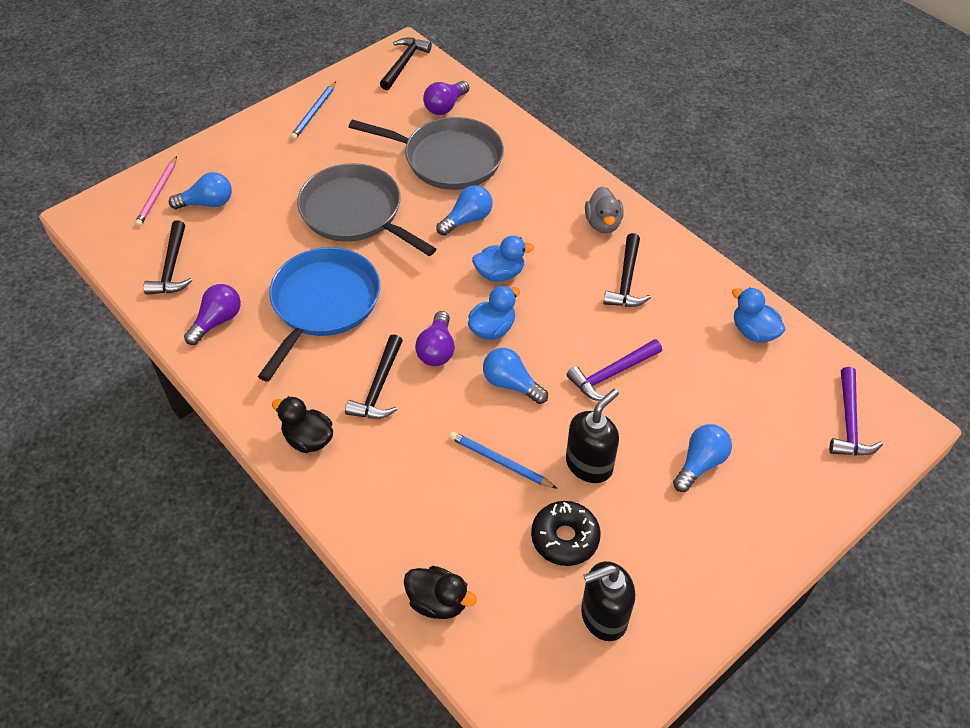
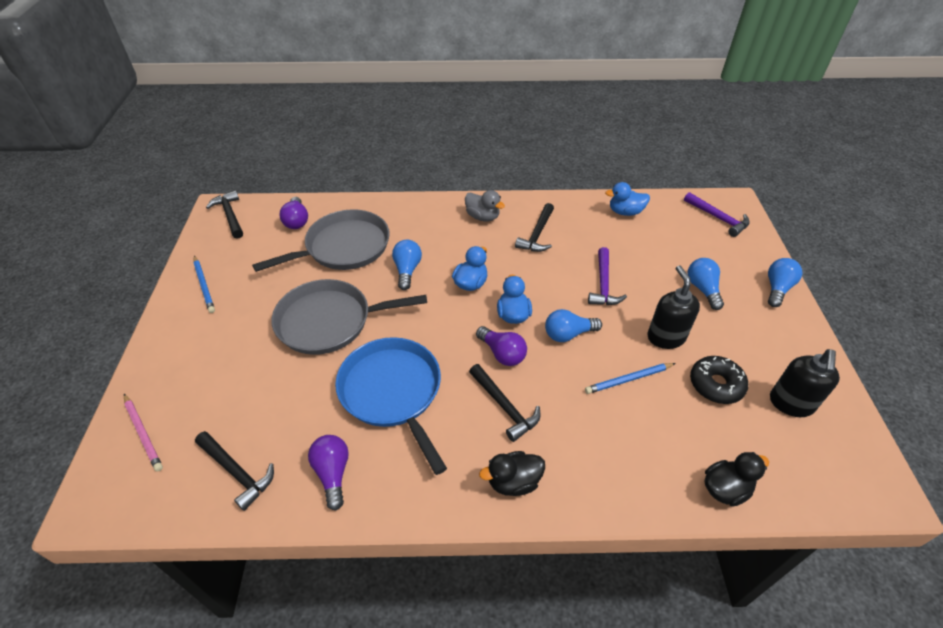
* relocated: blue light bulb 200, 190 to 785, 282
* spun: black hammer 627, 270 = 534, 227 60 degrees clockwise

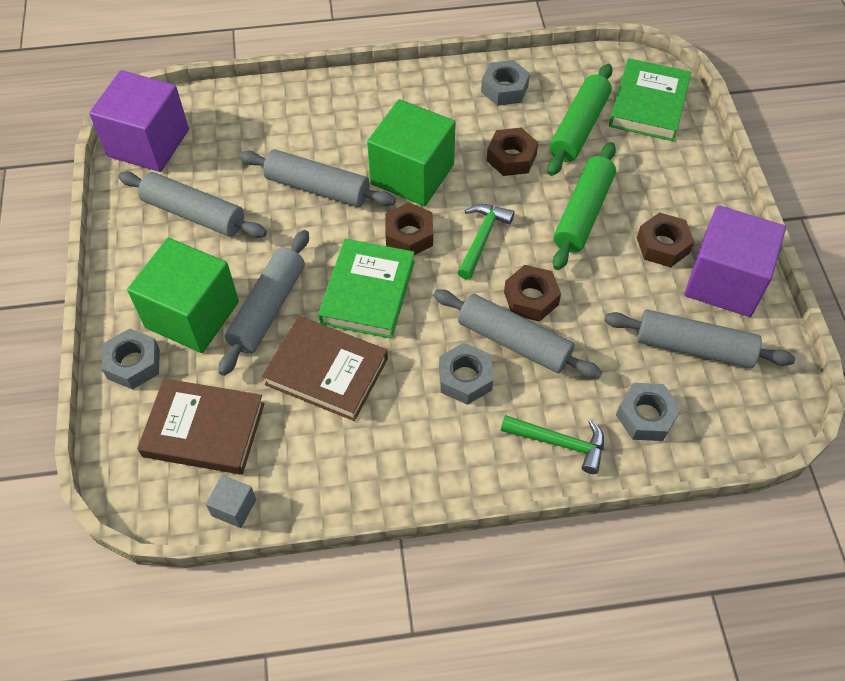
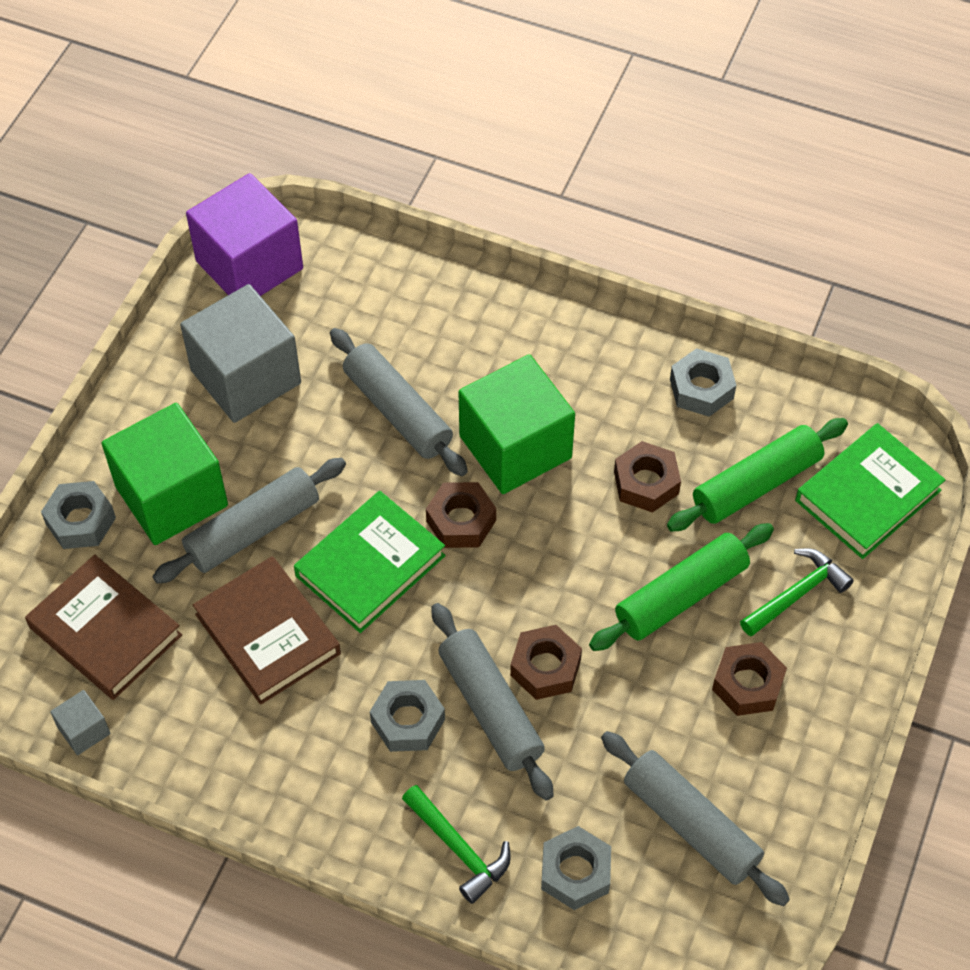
* exchanged: grey rolling pin 192, 204 to grey cube 240, 353
* relocated: green hammer 486, 242 to 797, 593
* missing: purple cube 735, 261

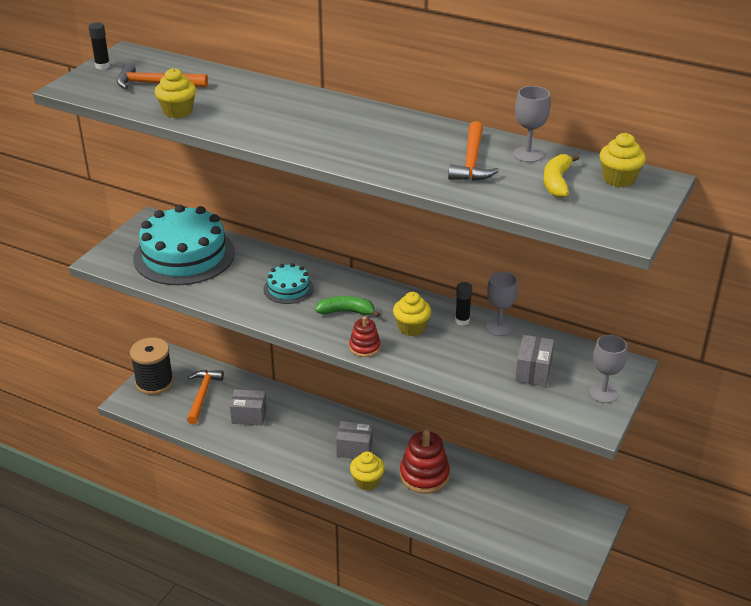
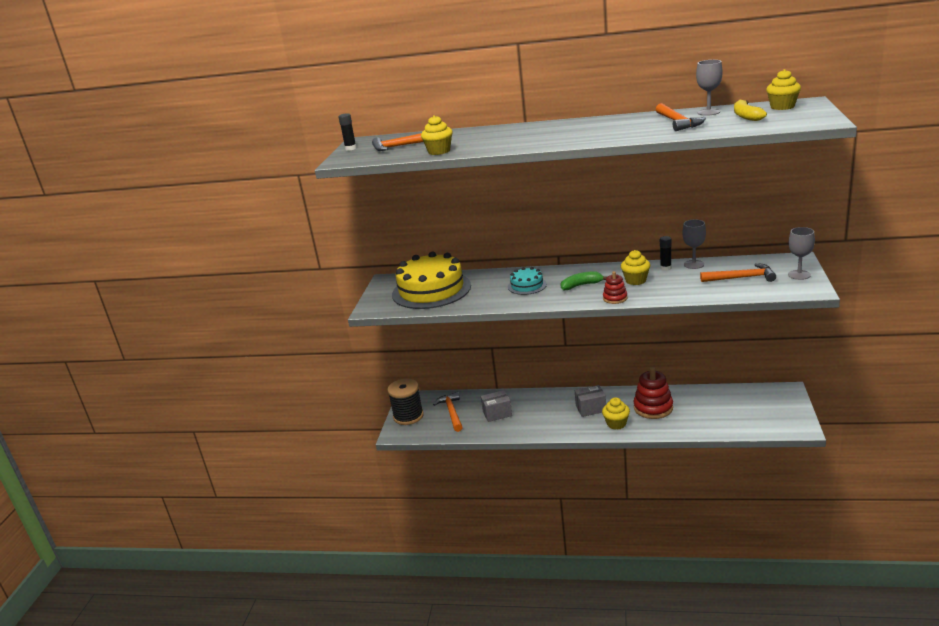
* colour: turquoise cake 184, 245 to yellow cake 431, 280
* exchanged: grey box 534, 361 to orange hammer 738, 272

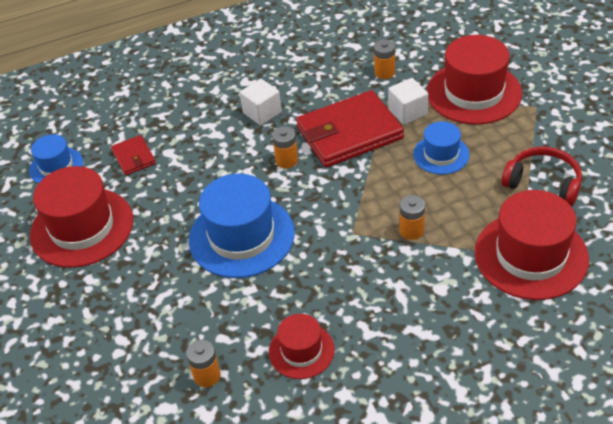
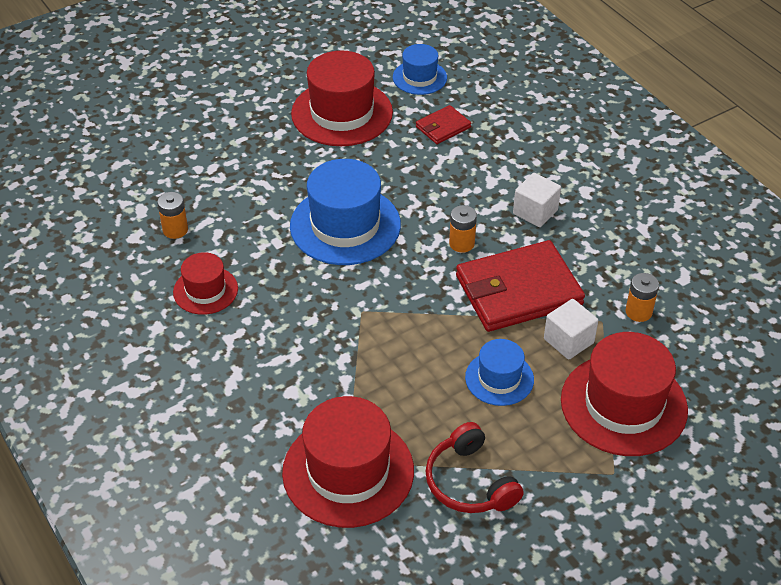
* spun: red wallet 350, 129 = 520, 286 75 degrees counterclockwise
* missing: orange battery 412, 217
* spun: red headphones 541, 176 = 474, 467 135 degrees clockwise

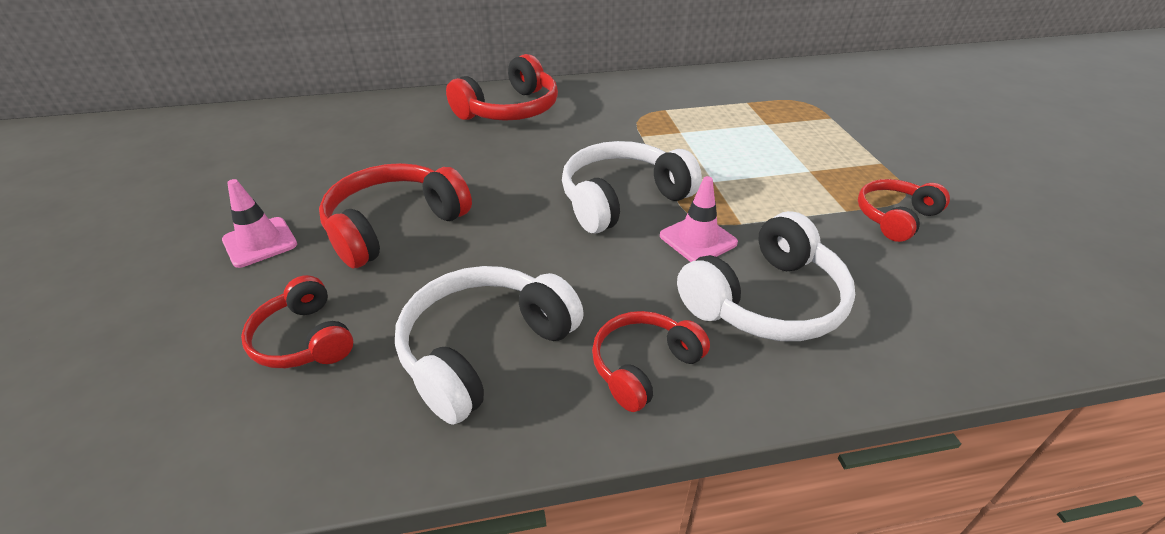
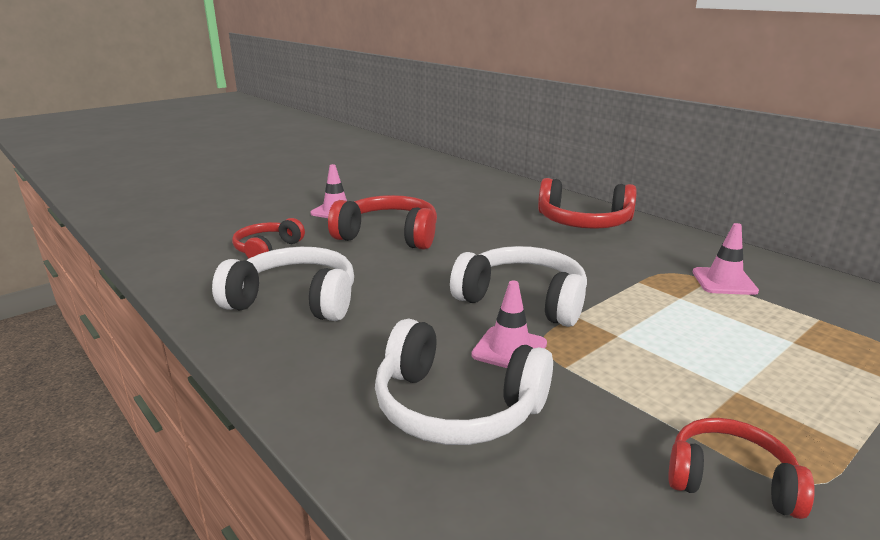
* missing: red headphones 651, 361
* appeared: pink traffic cone 726, 259

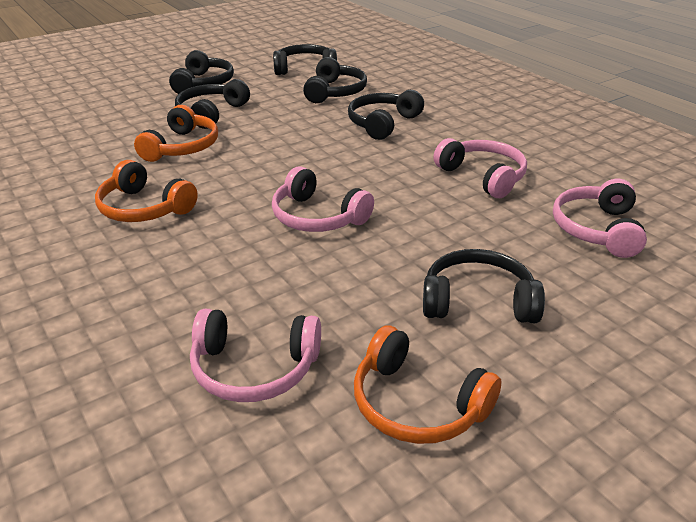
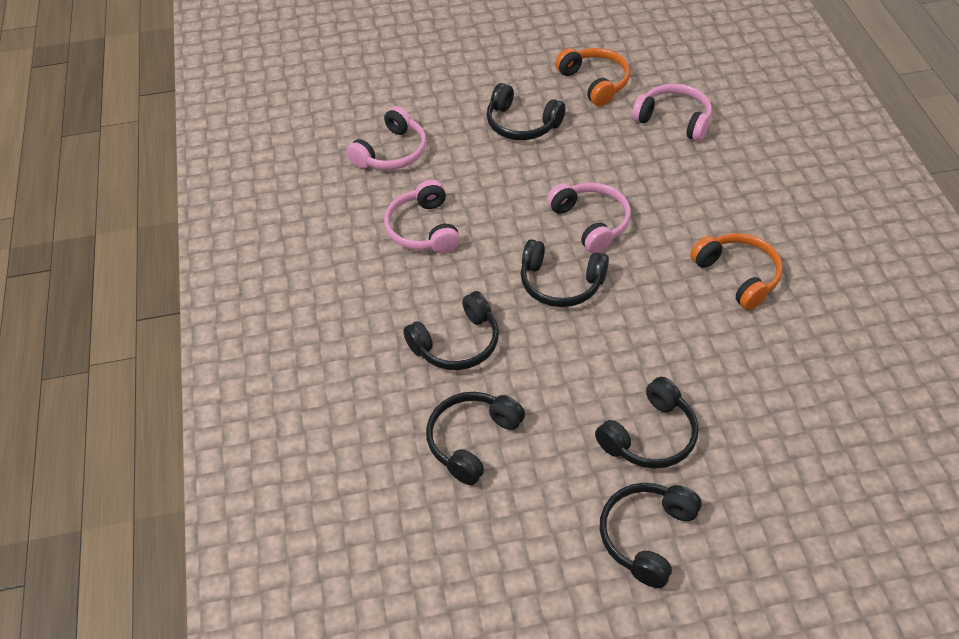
* missing: orange headphones 176, 133
* relocated: black headphones 305, 59 to 565, 273

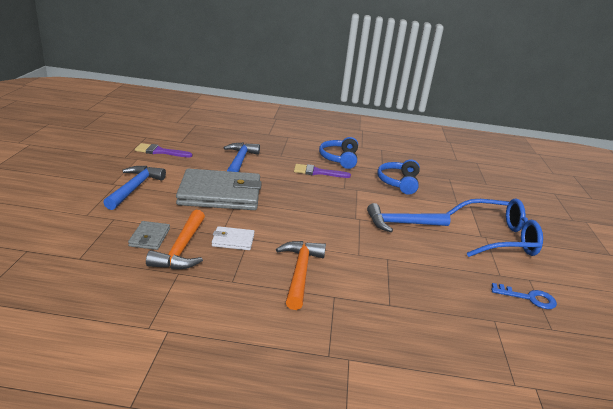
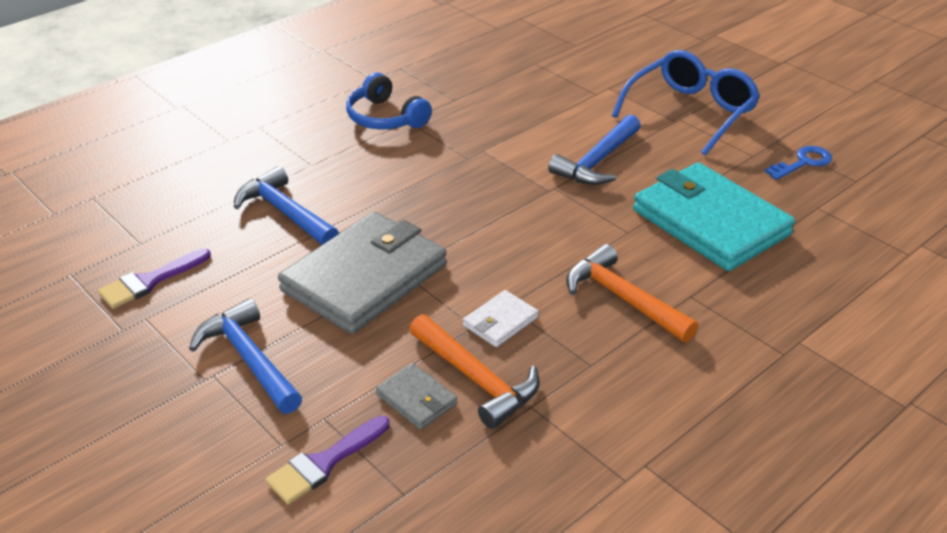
* relocated: purple brush 322, 171 to 327, 460
* missing: blue headphones 398, 177
* appeared: turquoise wallet 714, 216

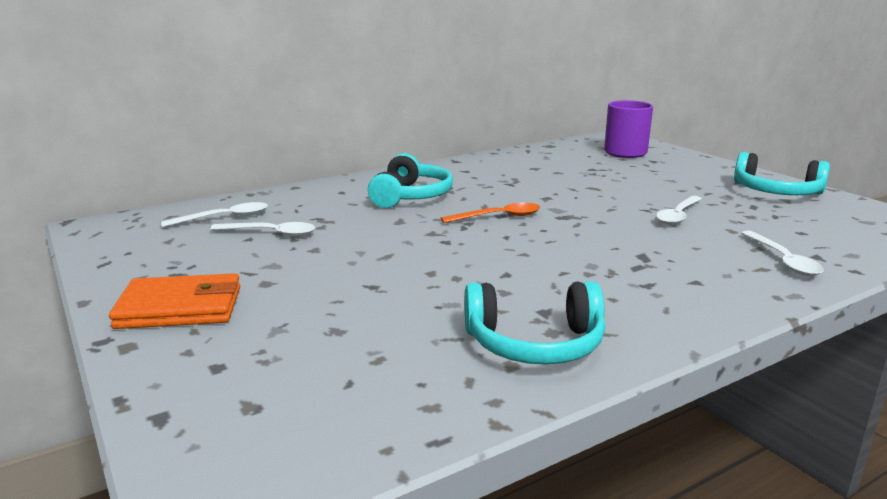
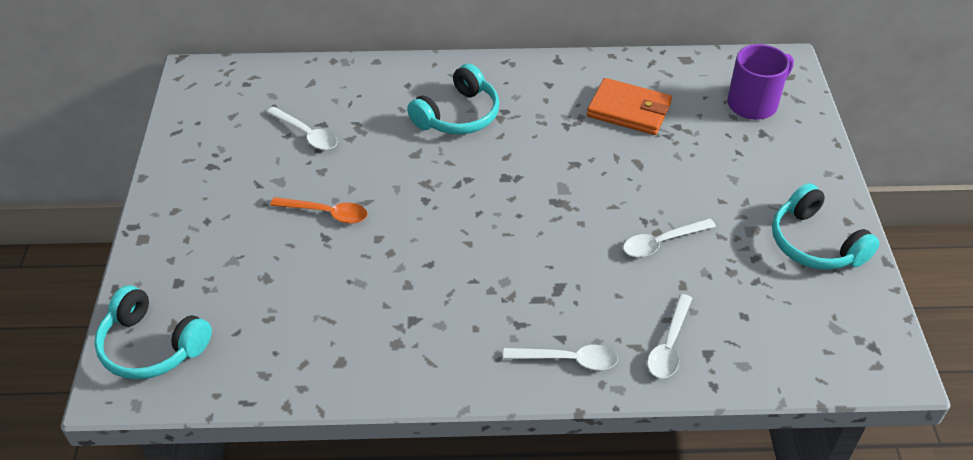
* relocated: orange wallet 174, 301 to 629, 106
* relocated: white spoon 214, 214 to 560, 357
* relocated: orange spoon 490, 213 to 319, 210
* relocated: turquoise headphones 534, 323 to 153, 332

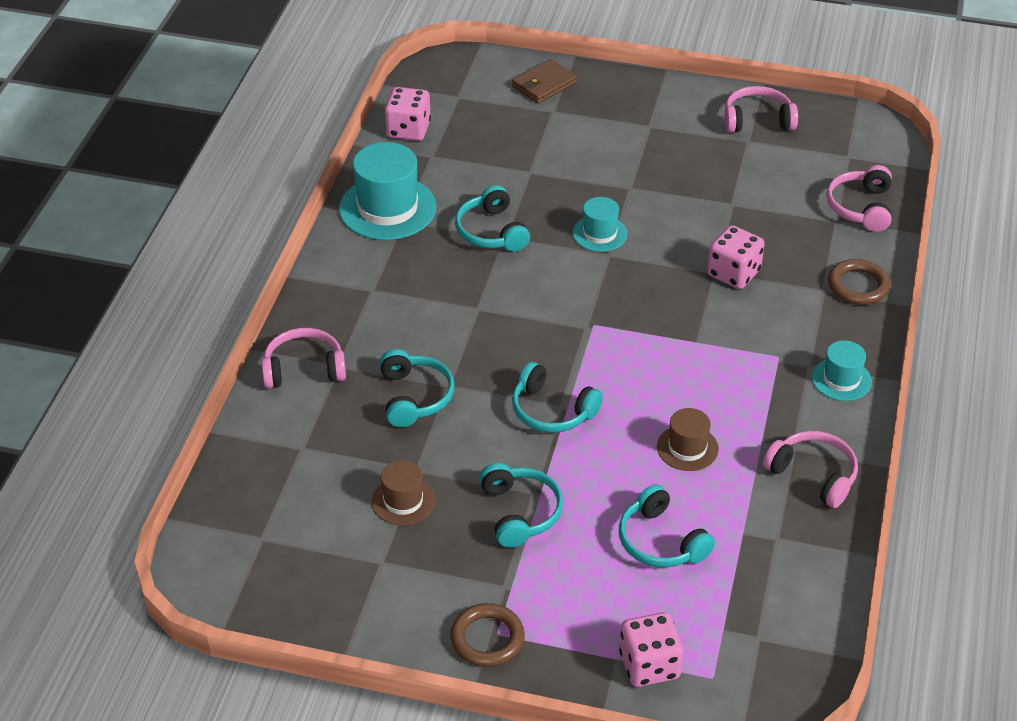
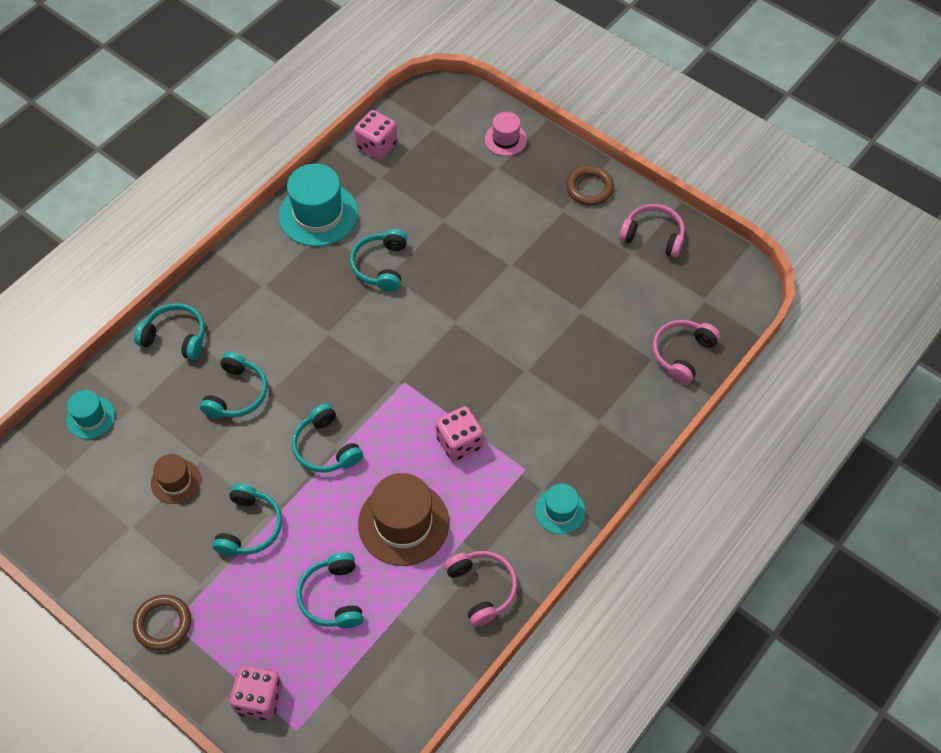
* colour: pink headphones 304, 358 to turquoise headphones 169, 331
* exchanged: brown wallet 544, 81 to pink hat 506, 134
* relocated: turquoise hat 600, 224 to 90, 414
* size: brown hat 688, 439 = 403, 519 x1.80
* relocated: pink dice 736, 257 to 459, 434
* relocated: brown ring 859, 282 to 590, 186

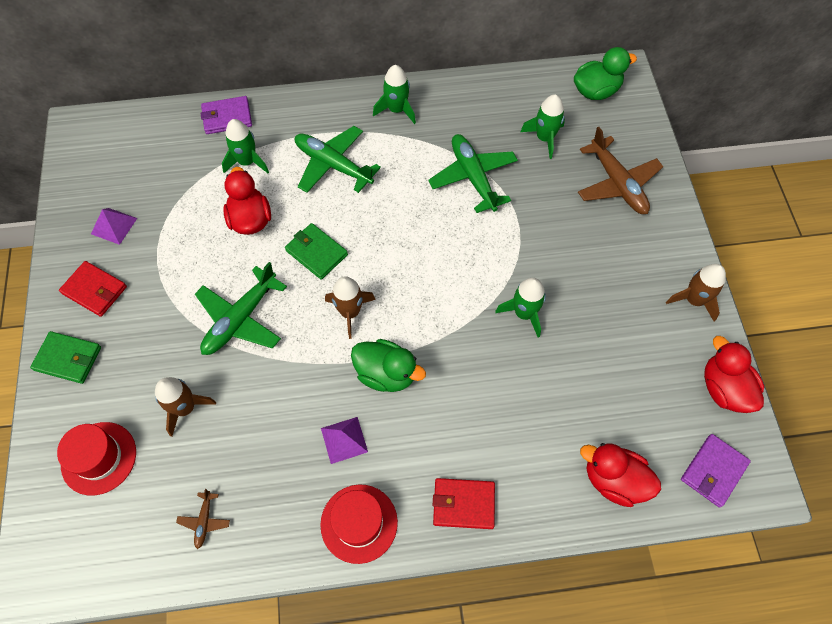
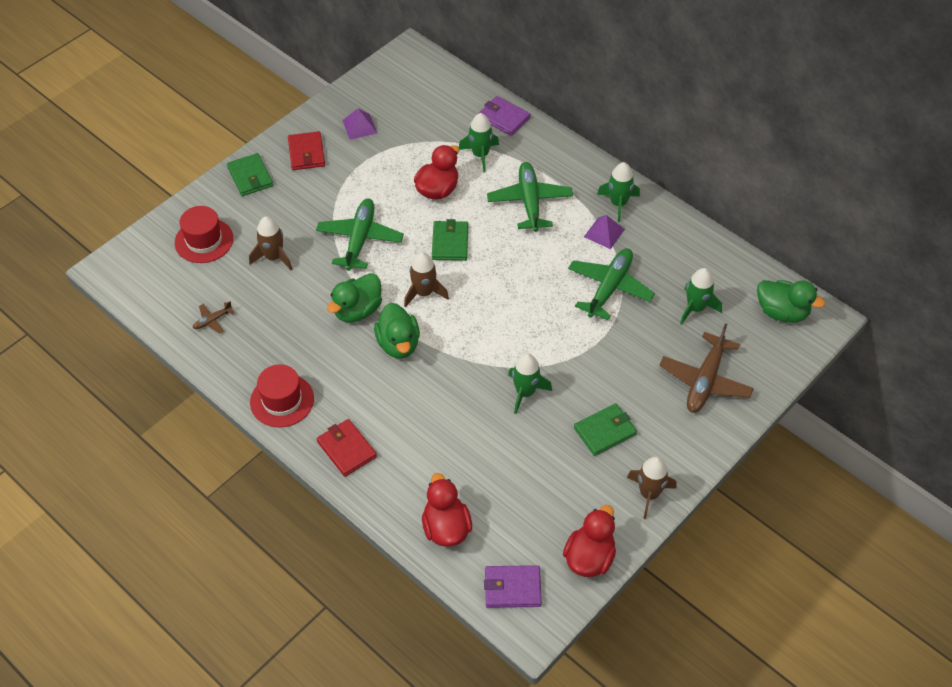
* spun: green plane 241, 308 = 360, 235 105 degrees clockwise
* relocated: purple pyramid 344, 440 to 604, 232
* appeared: green duck 354, 297
* appeared: green wallet 605, 429

